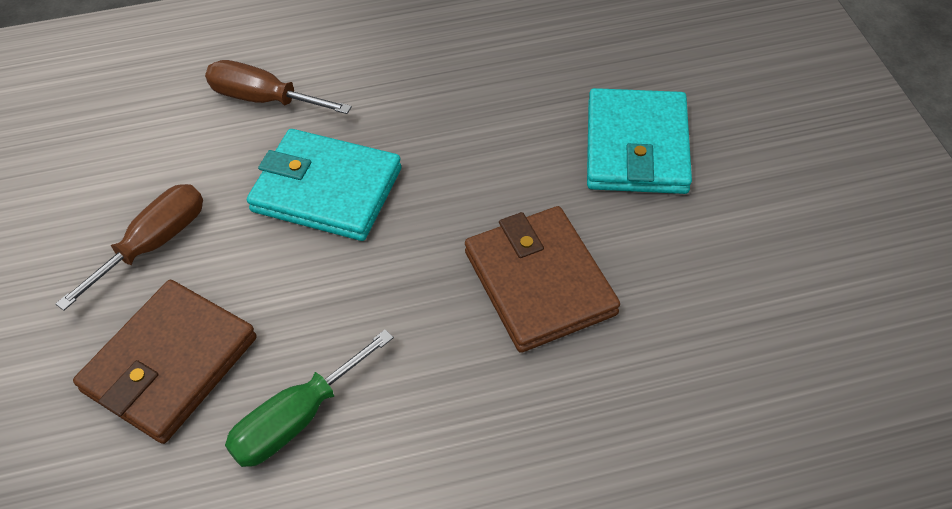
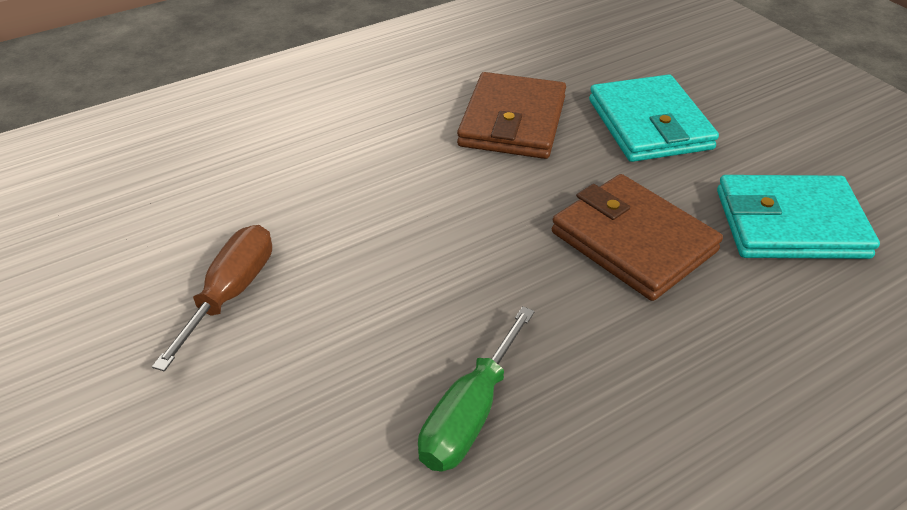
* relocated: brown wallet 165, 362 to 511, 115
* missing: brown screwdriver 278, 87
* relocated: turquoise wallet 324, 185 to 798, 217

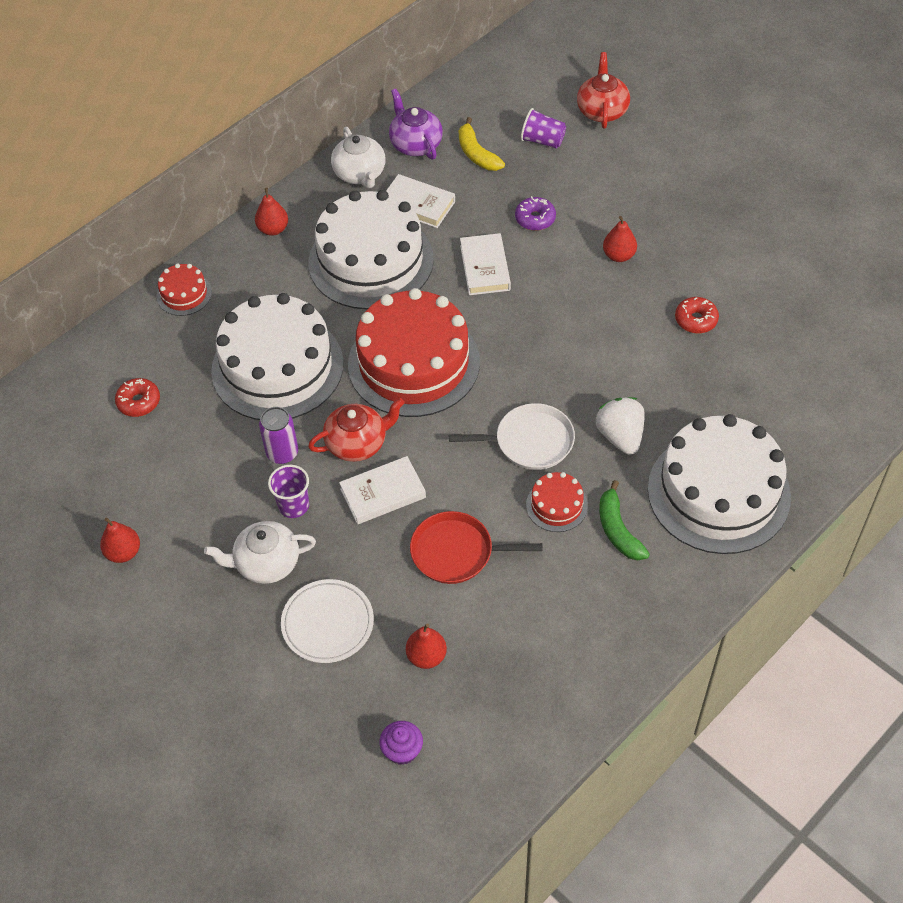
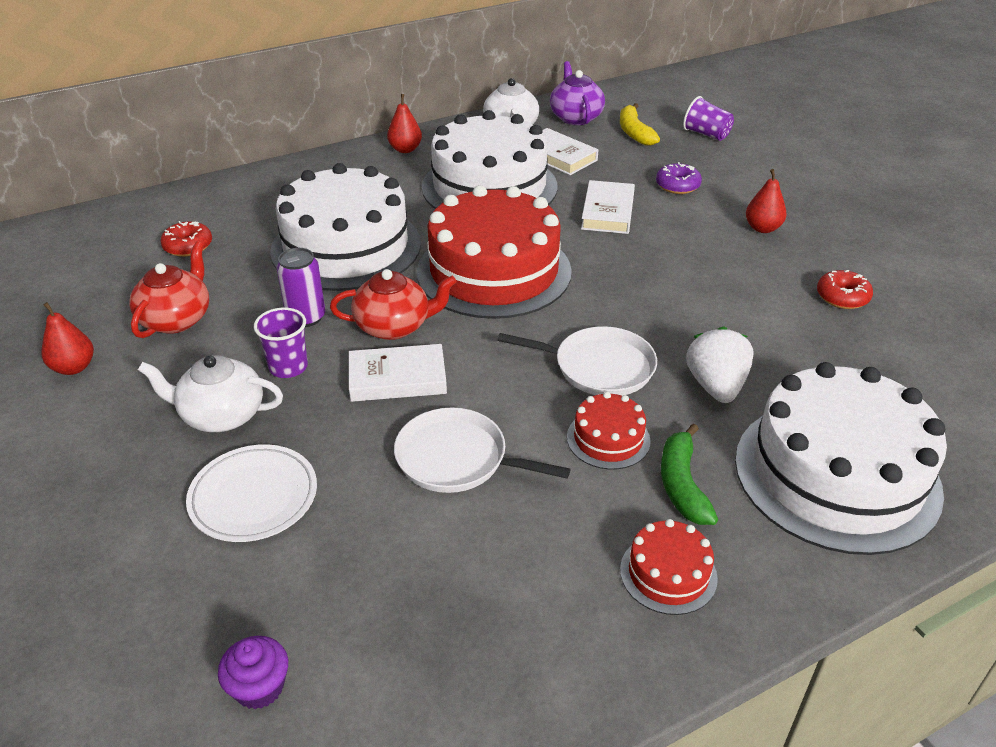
* relocated: red cake 184, 289 to 669, 567
* missing: red pear 426, 646
* colour: red pan 476, 547 to white pan 482, 450
* relocated: red teapot 603, 90 to 169, 289

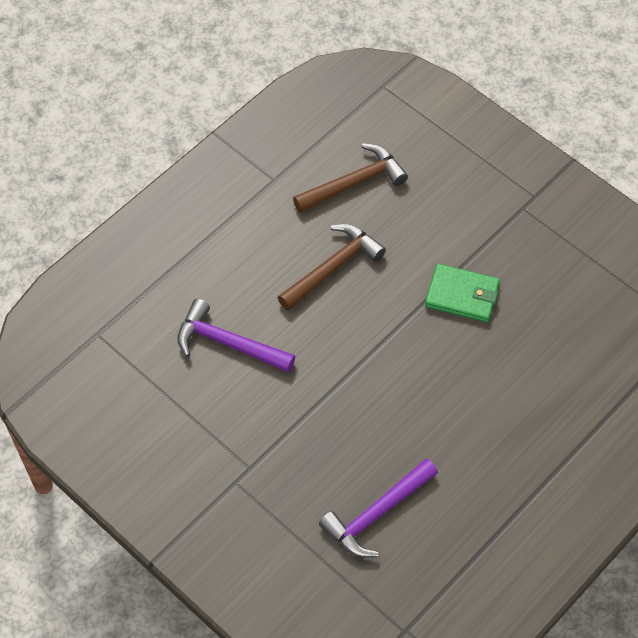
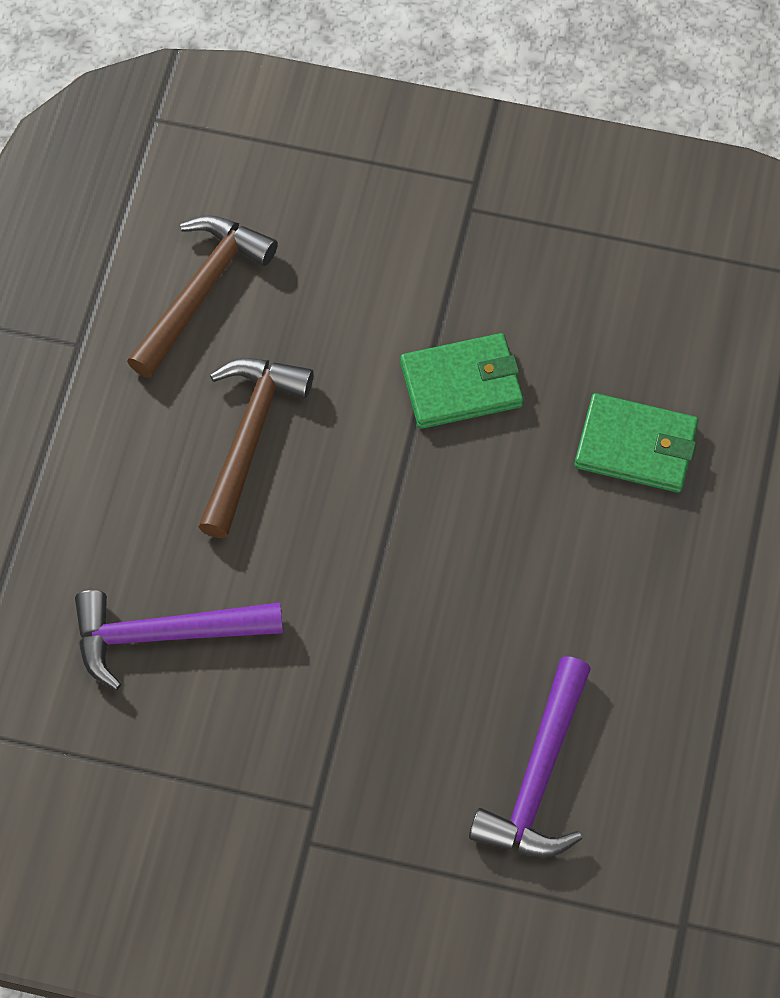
* appeared: green wallet 636, 443

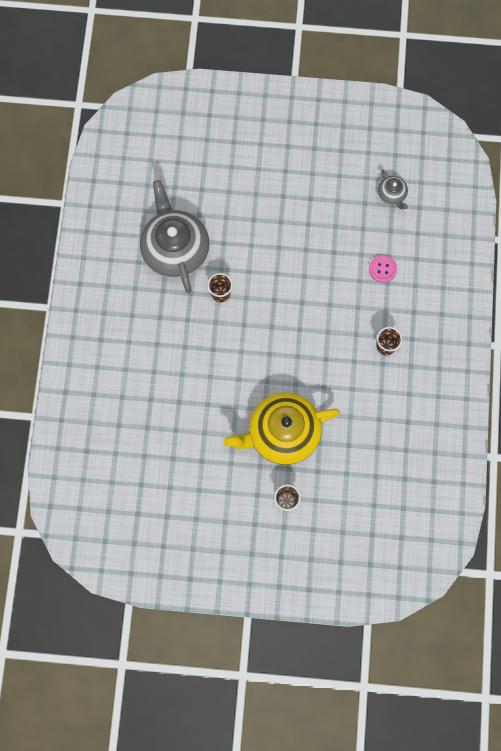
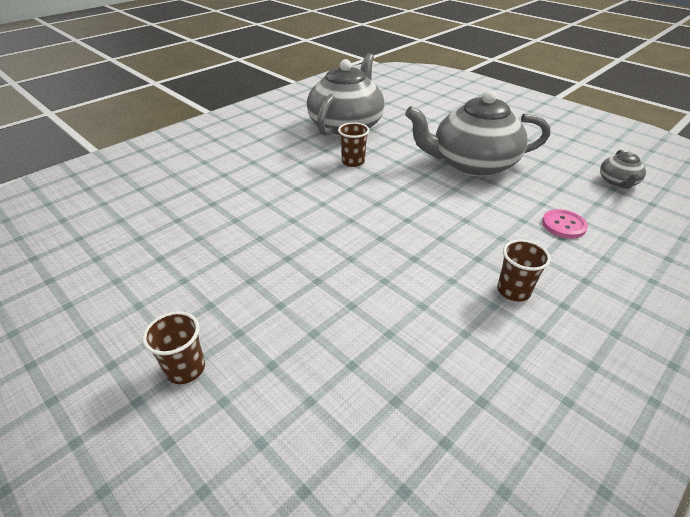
* missing: yellow teapot 281, 429
* appeared: grey teapot 477, 133

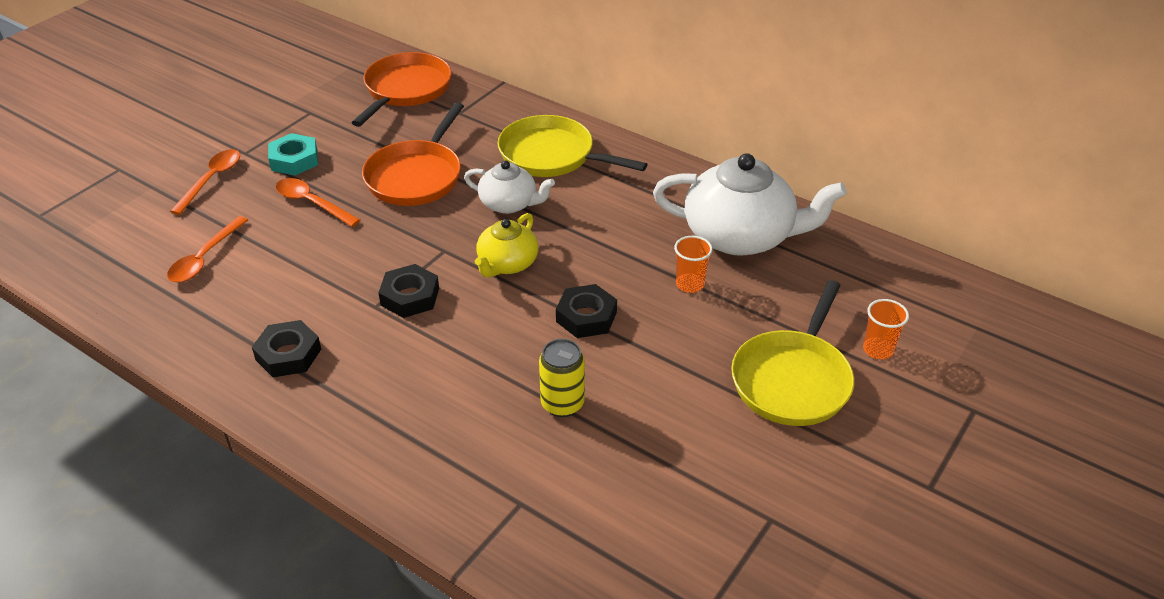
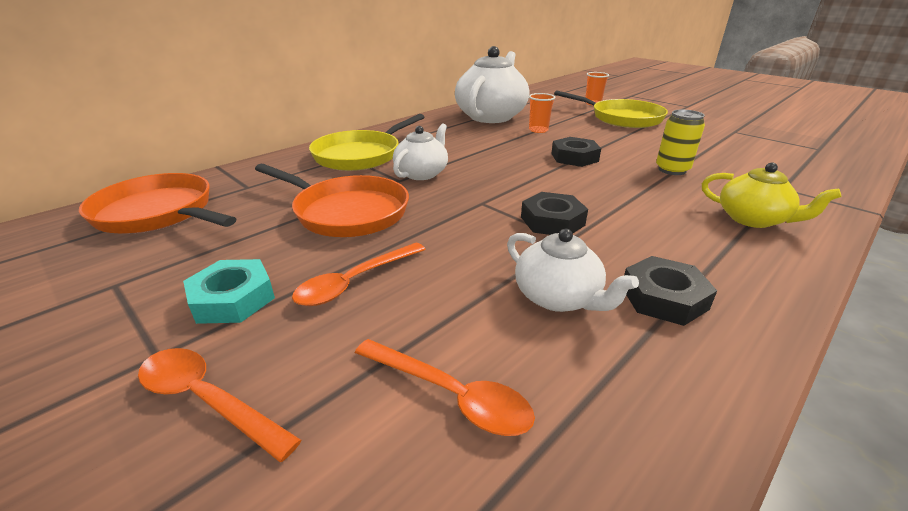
* relocated: yellow teapot 507, 245 to 771, 195
* appeared: white teapot 573, 270

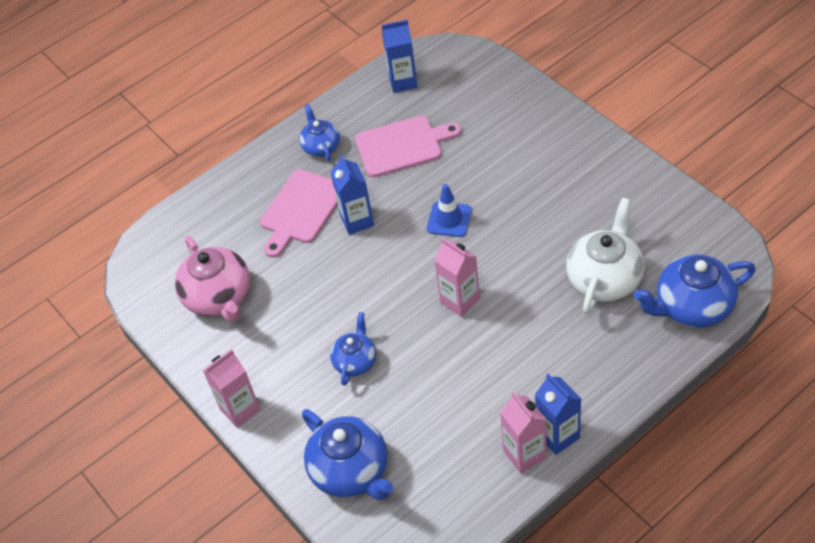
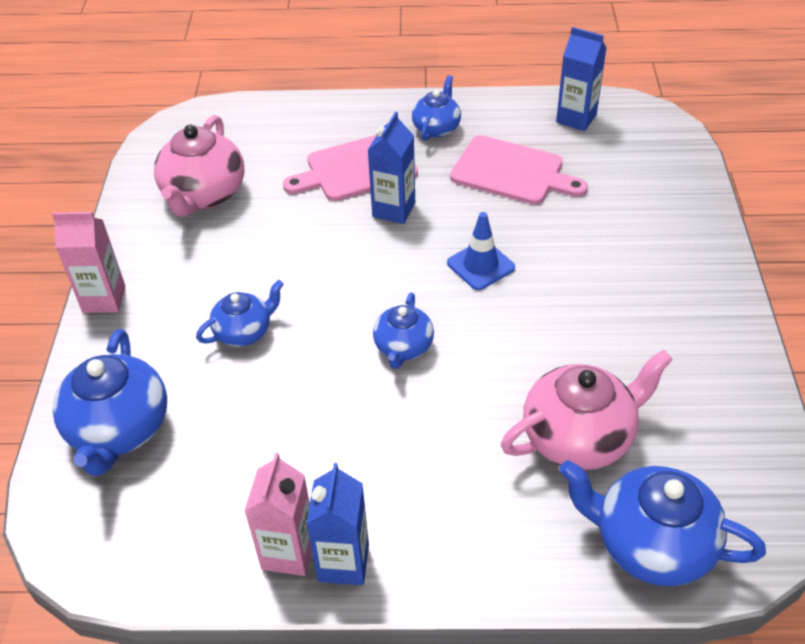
* exchanged: pink carton 457, 277 to blue teapot 403, 331
* colour: white teapot 605, 256 to pink teapot 587, 410

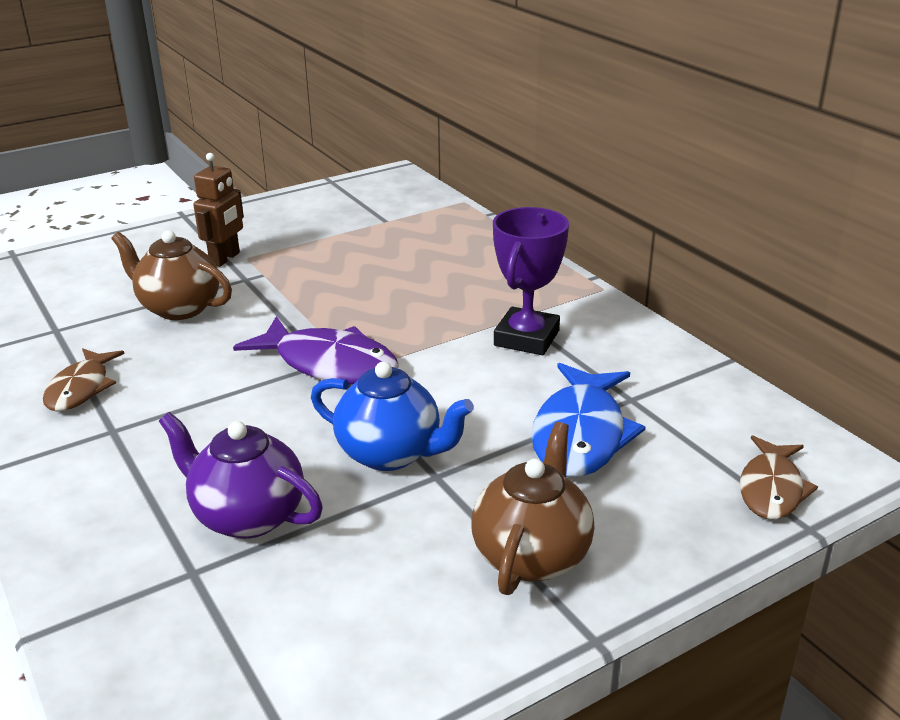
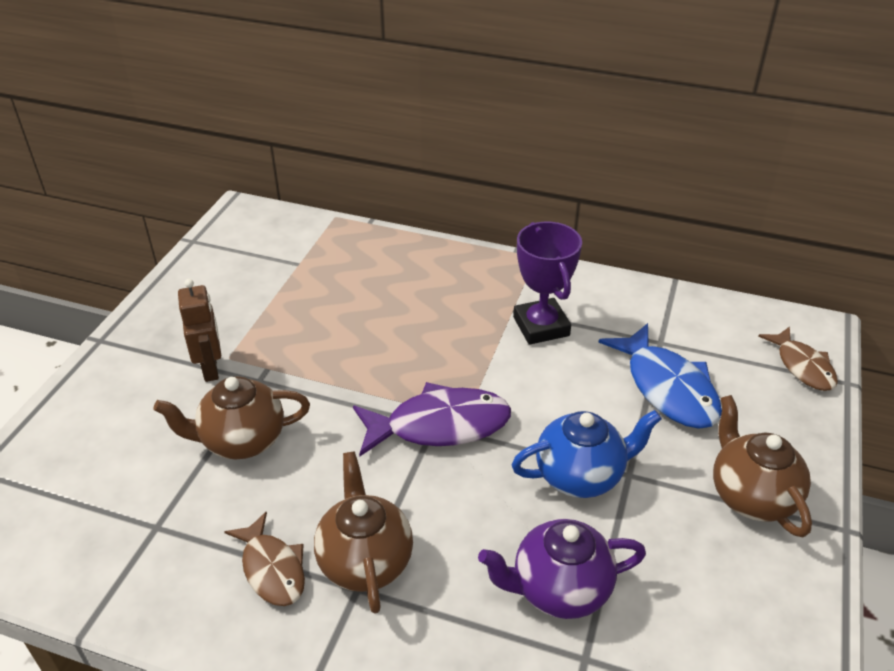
* appeared: brown teapot 363, 532

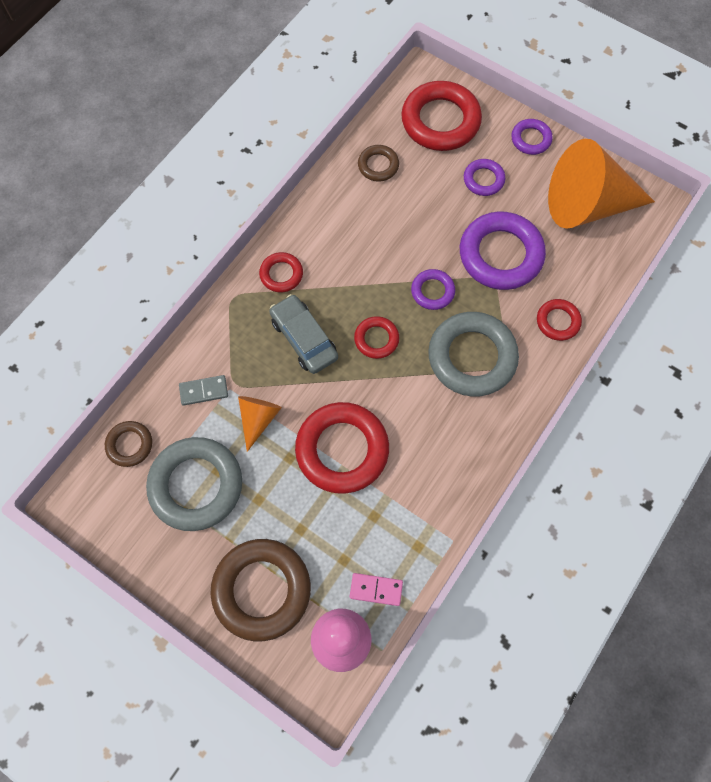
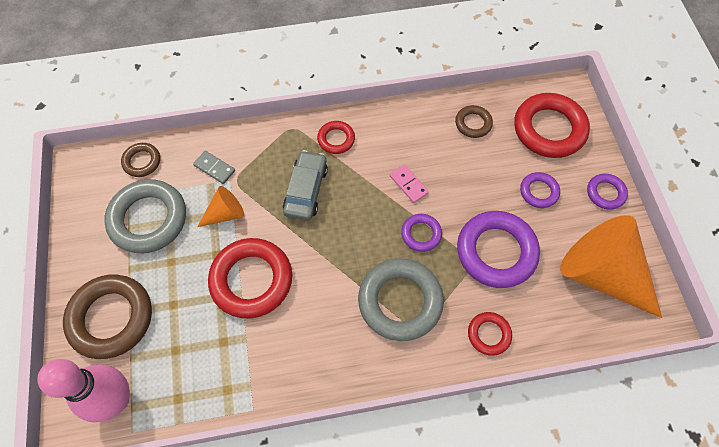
* relocated: pink domino 376, 589 to 409, 183
* missing: red ring 376, 337

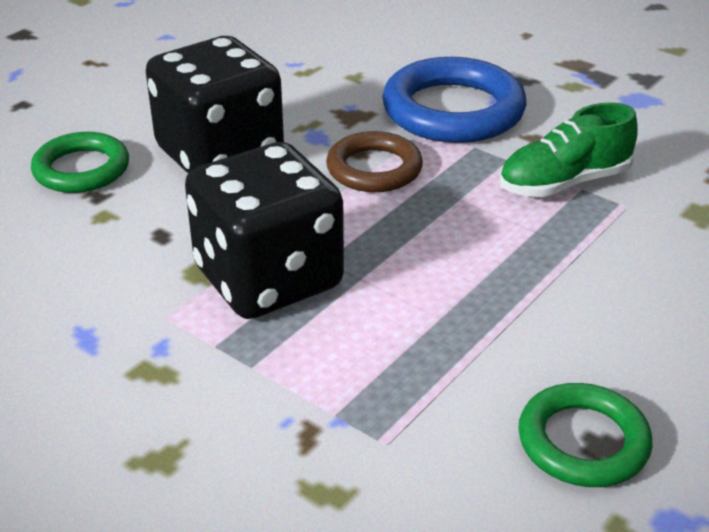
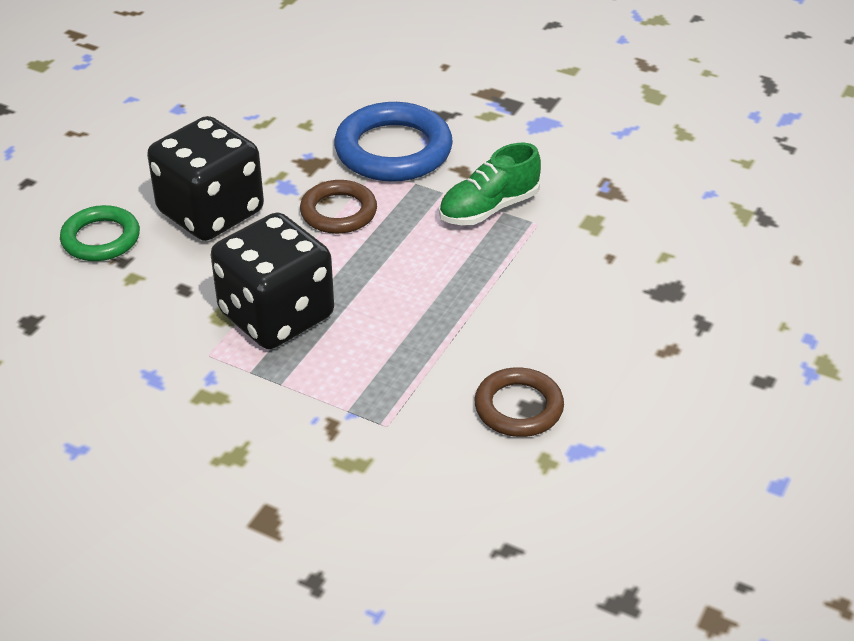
* colour: green ring 585, 435 to brown ring 519, 402

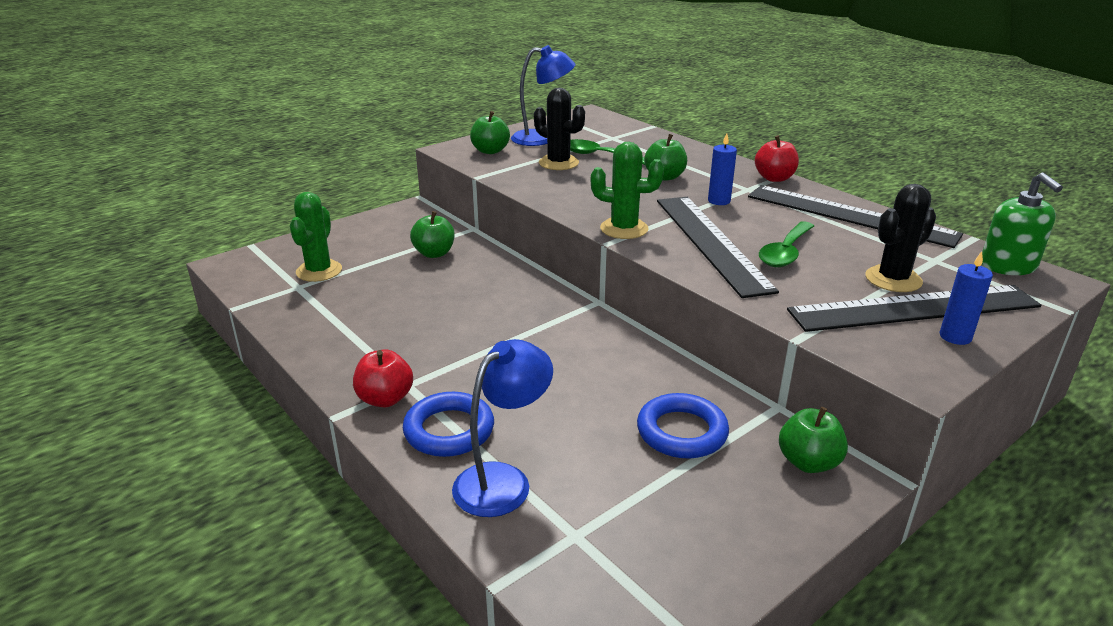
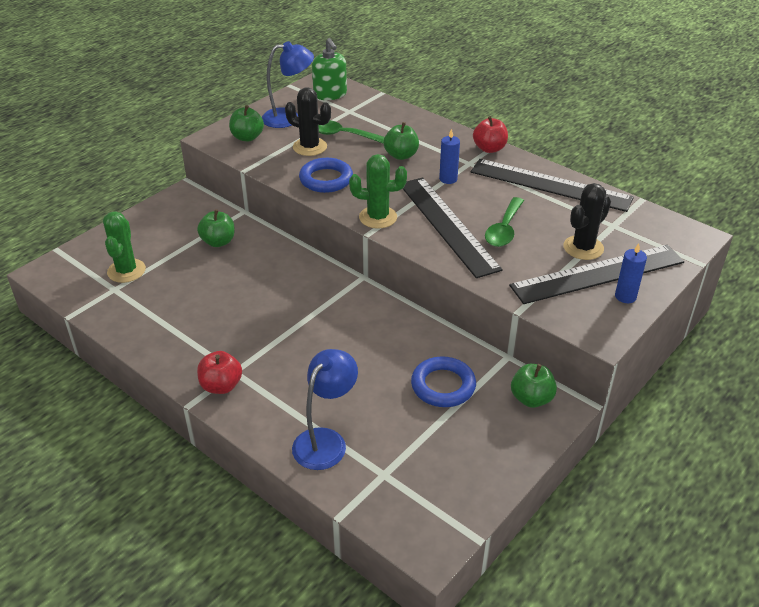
* relocated: blue ring 448, 424 to 326, 175
* relocated: green soap dispenser 1022, 223 to 329, 69

